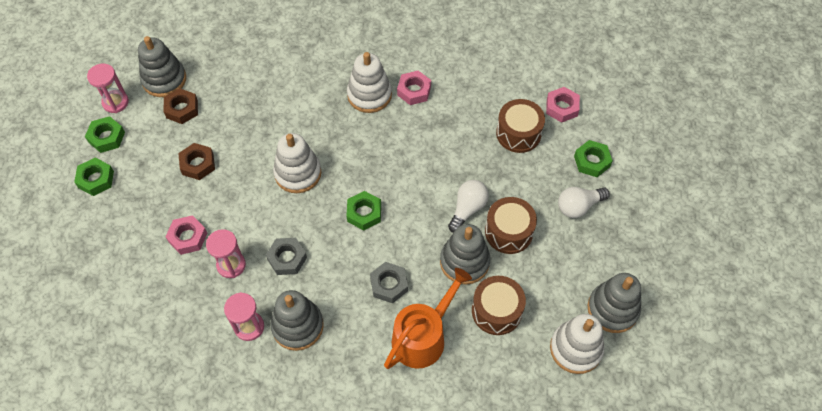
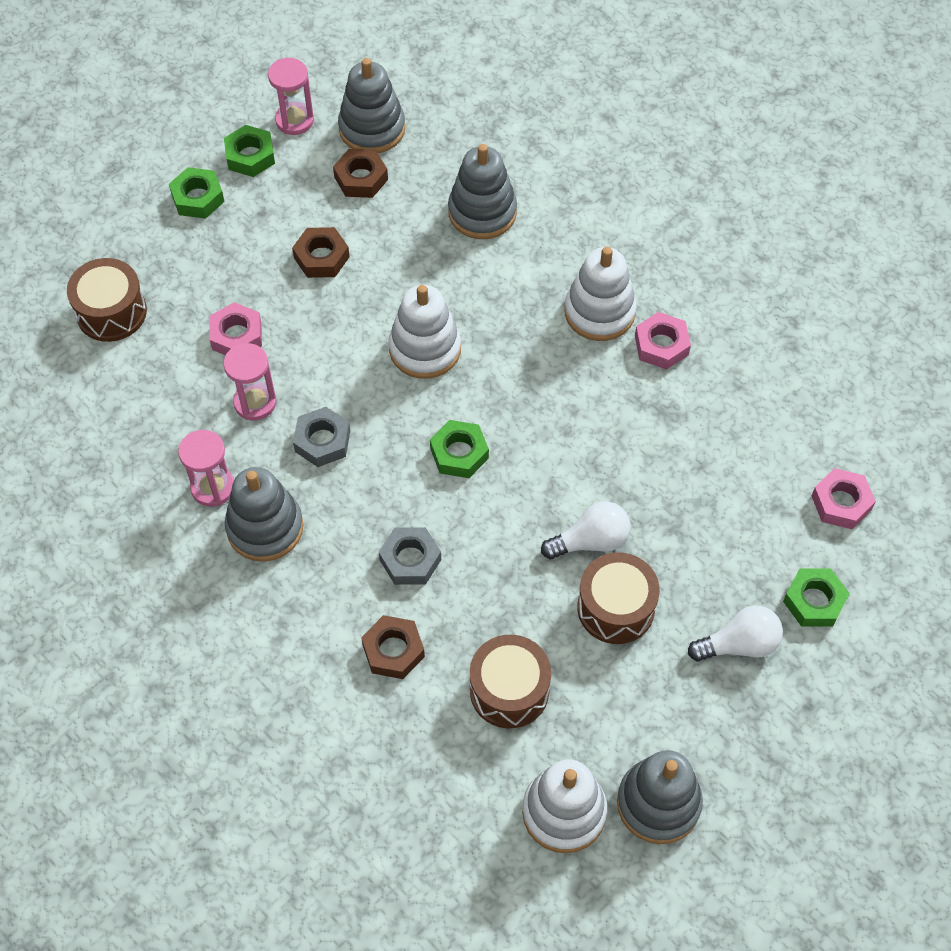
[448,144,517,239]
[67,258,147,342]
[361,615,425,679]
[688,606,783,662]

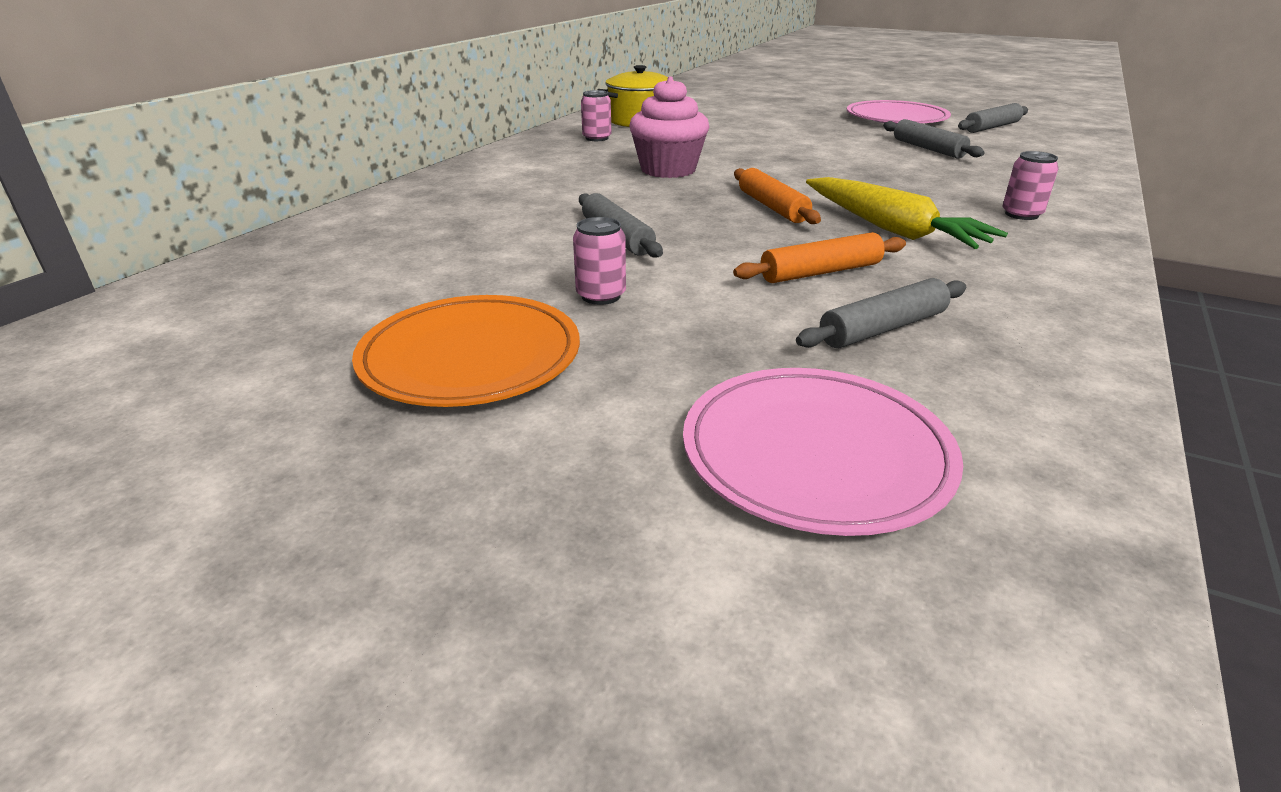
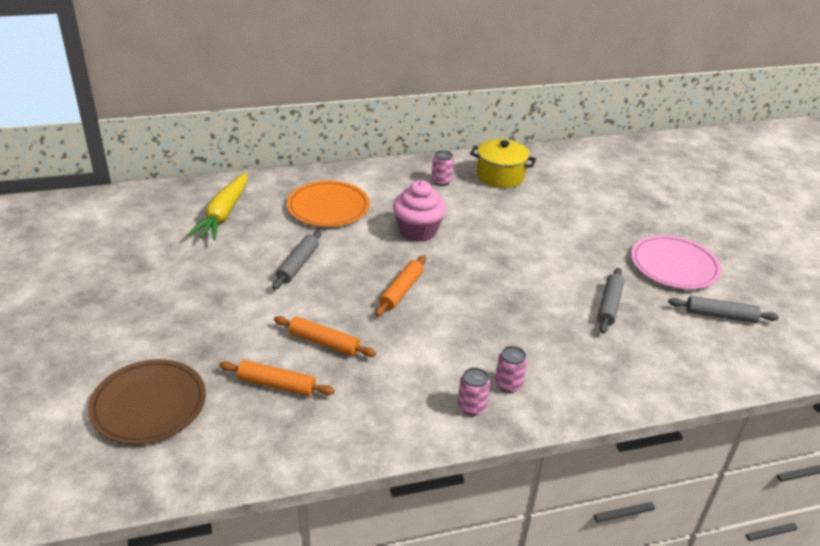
[287,181,370,227]
[458,368,490,416]
[187,172,247,240]
[88,359,206,444]
[219,360,335,396]

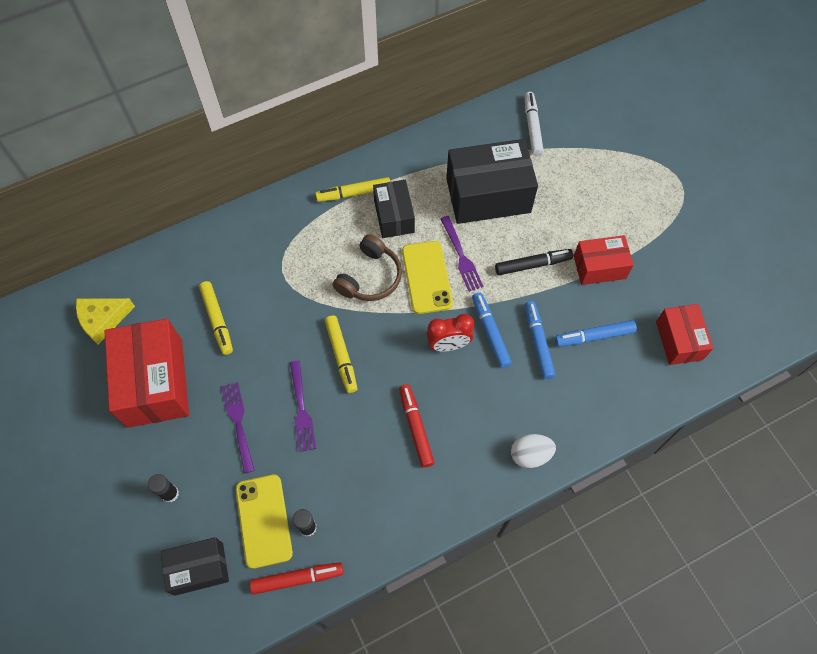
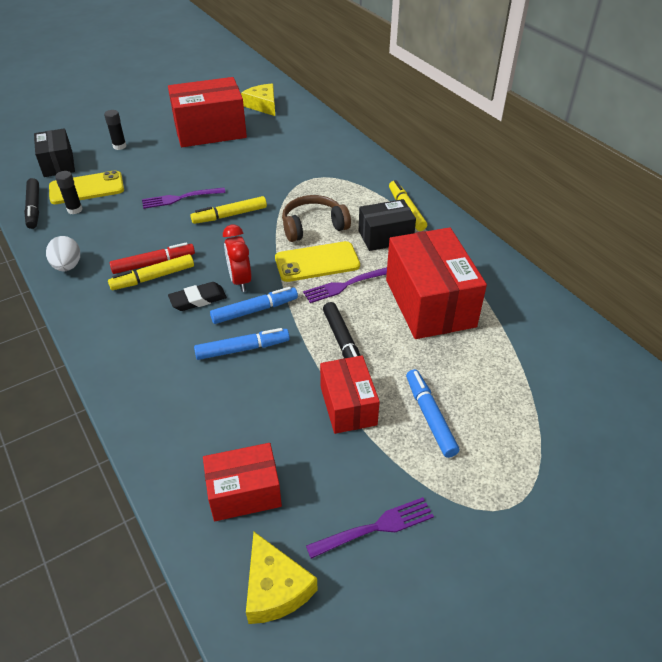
[525,92,544,156] (first image)
[168,282,227,311]
[246,532,318,624]
[108,254,194,290]
[306,497,434,559]
[46,236,80,271]
[406,369,459,458]
[24,178,39,229]
[386,227,487,339]
[282,195,351,242]

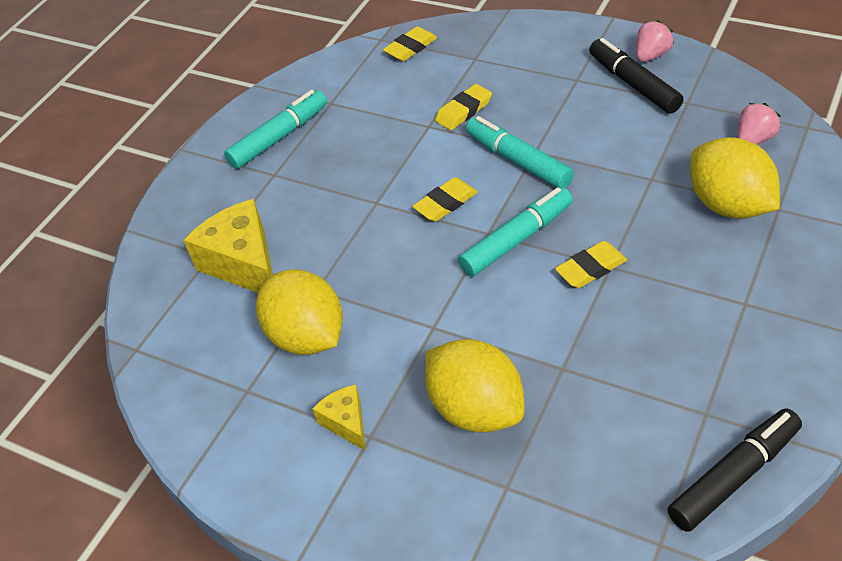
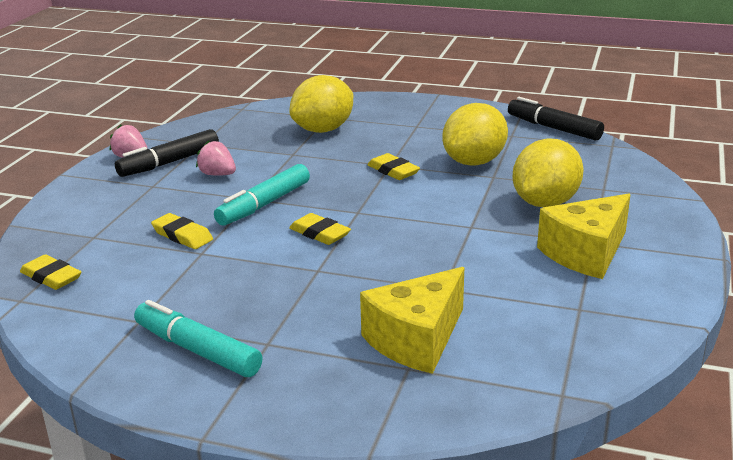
[458,187,573,277] (first image)
[443,103,508,166]
[196,140,236,176]
[537,194,631,279]

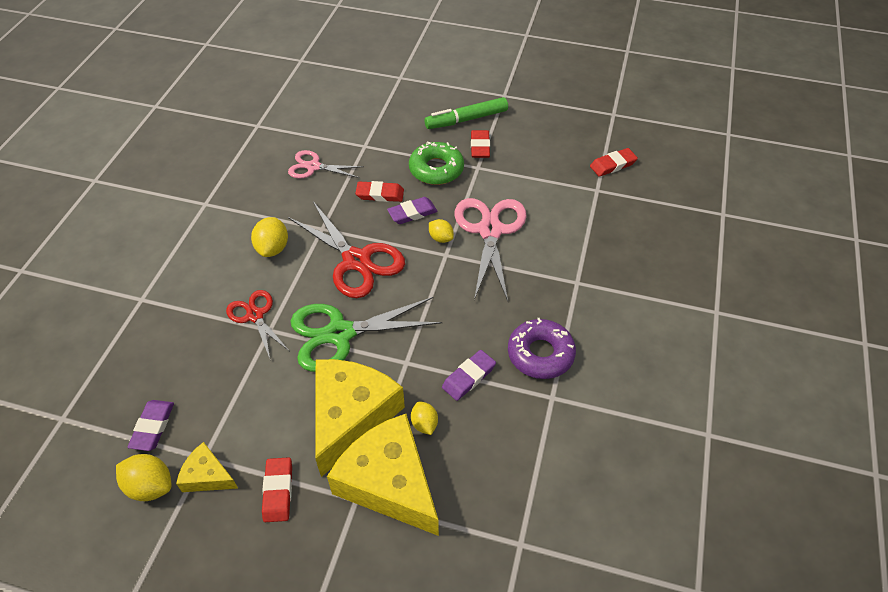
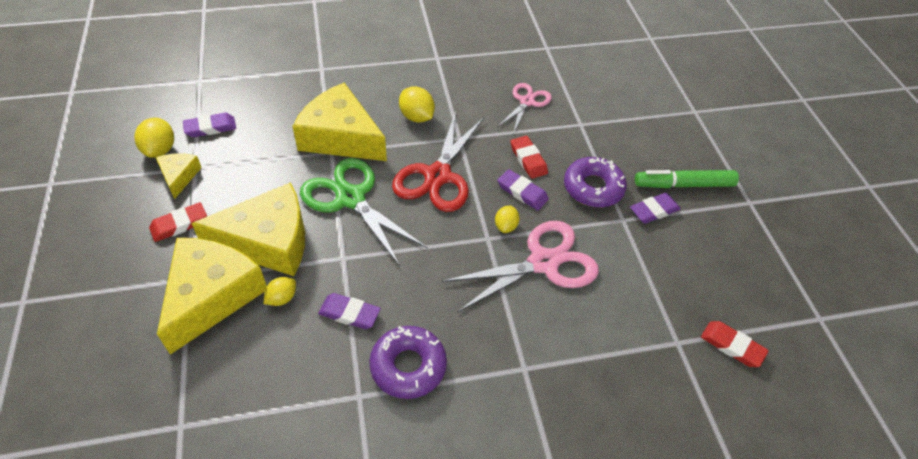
[292,83,387,161]
[564,157,627,207]
[630,193,681,224]
[399,86,435,123]
[497,83,552,134]
[635,170,739,188]

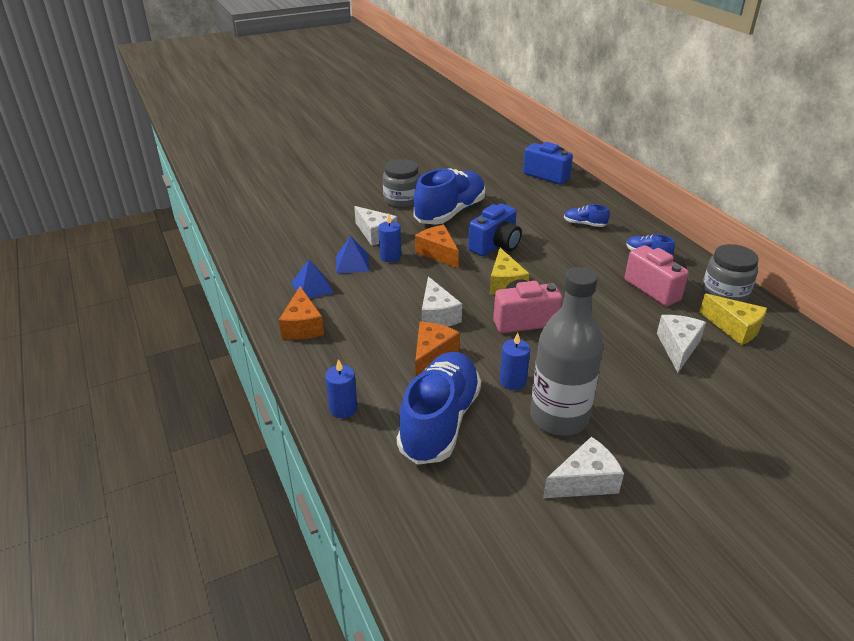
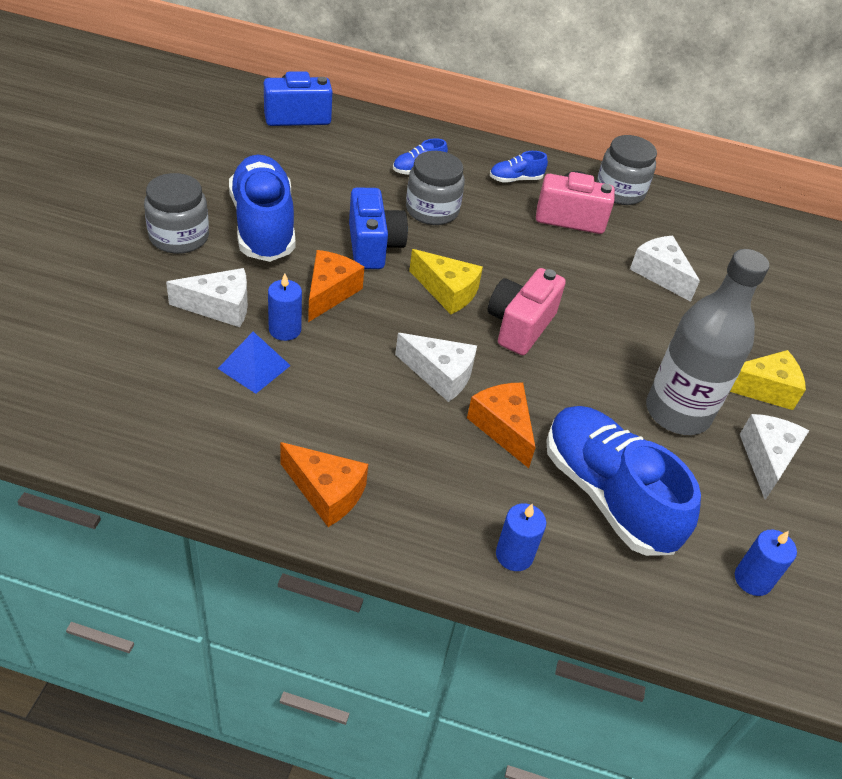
[291,259,334,299] (first image)
[406,151,465,225]
[735,530,797,596]
[730,350,806,410]
[308,250,364,322]

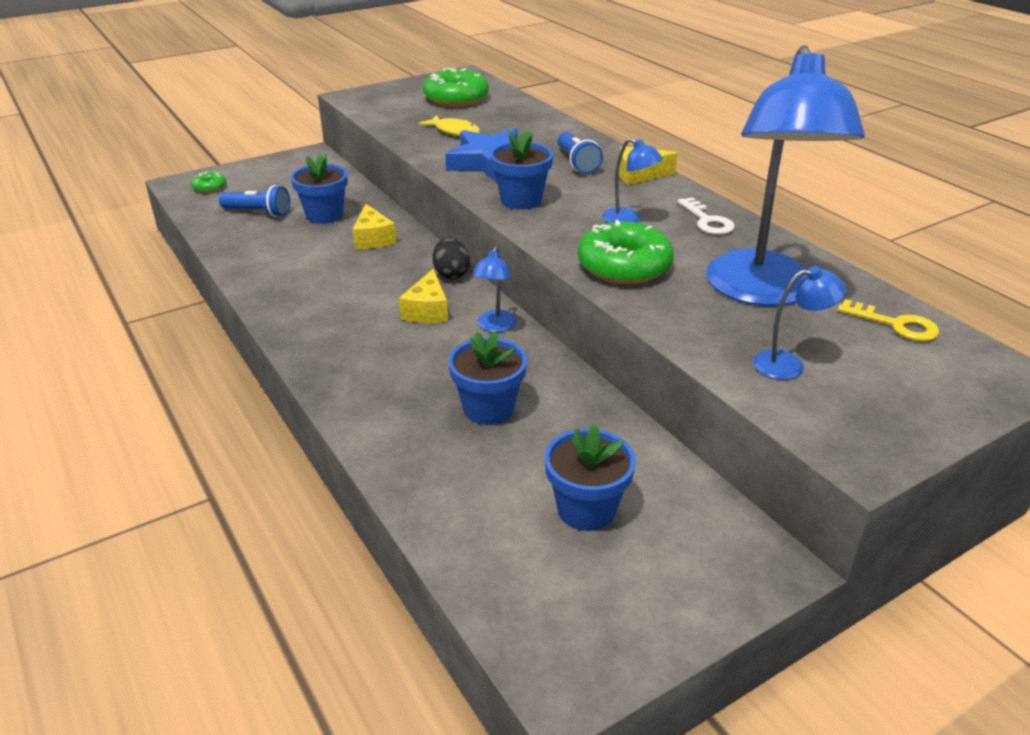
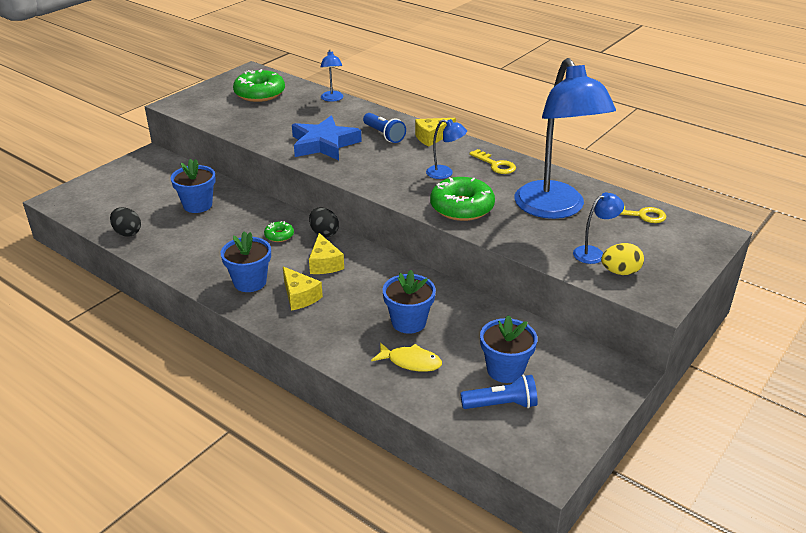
[110,207,141,237]
[601,243,644,275]
[264,221,294,242]
[460,375,538,409]
[283,266,323,311]
[371,342,442,372]
[321,50,343,102]
[221,231,271,292]
[469,149,516,174]

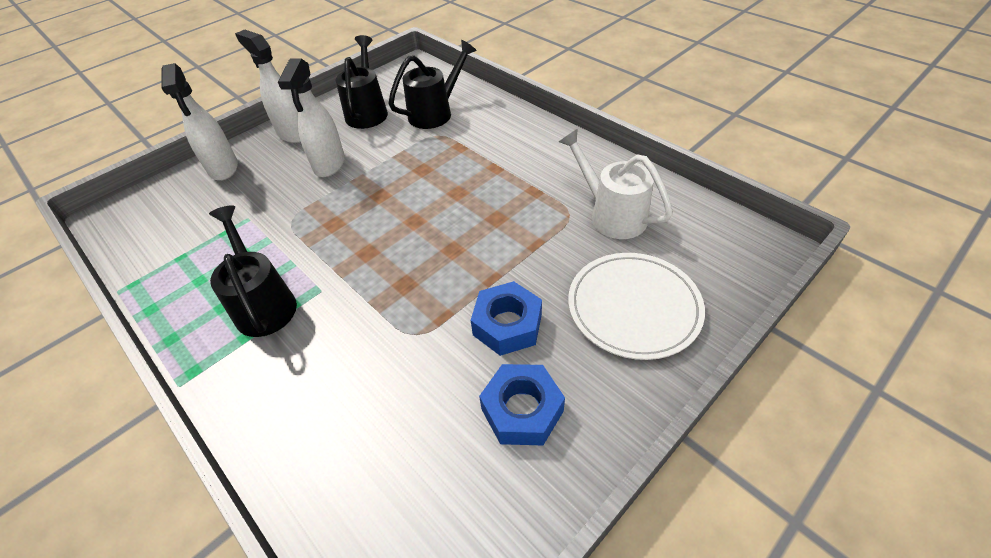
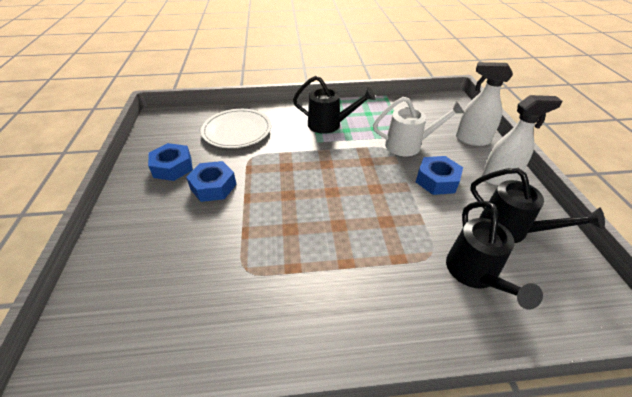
[373,97,464,156]
[201,109,271,148]
[416,156,463,195]

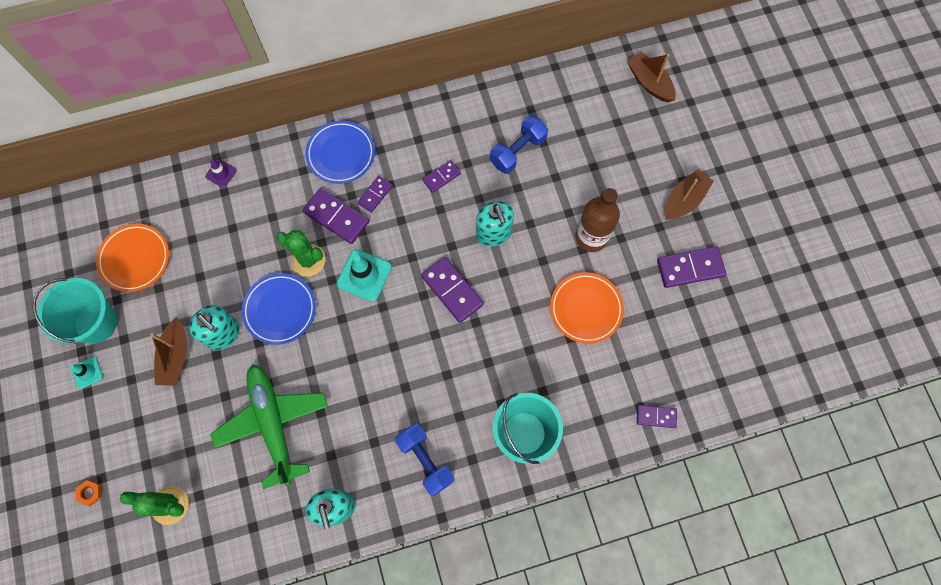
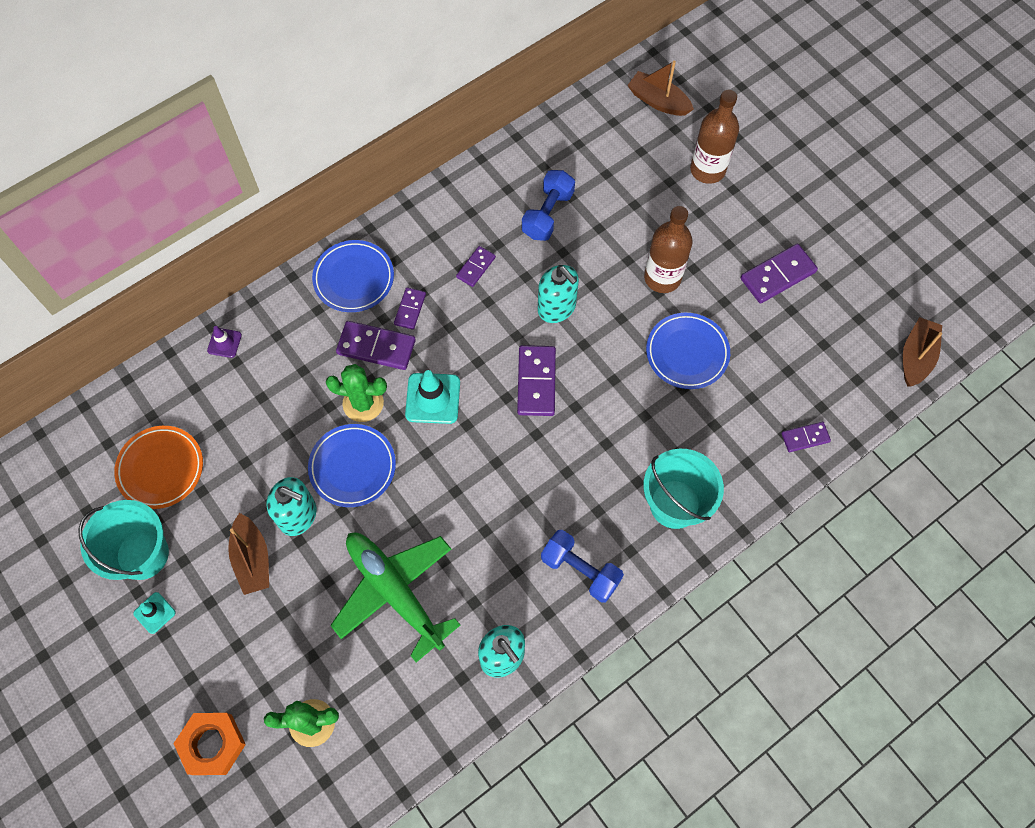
[690,90,739,184]
[903,317,942,387]
[646,313,730,389]
[517,345,556,416]
[173,713,246,775]

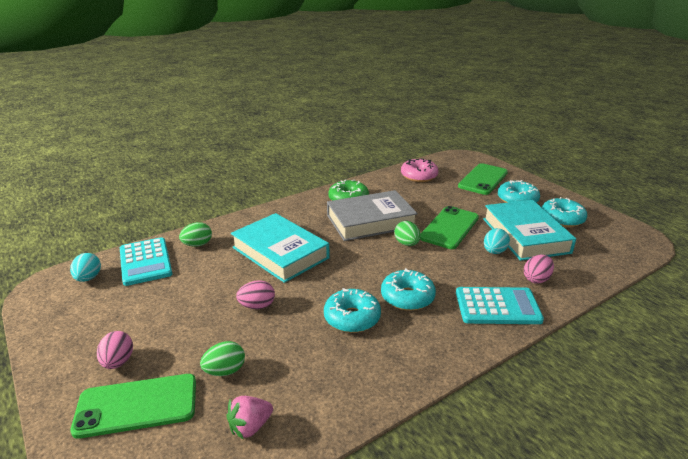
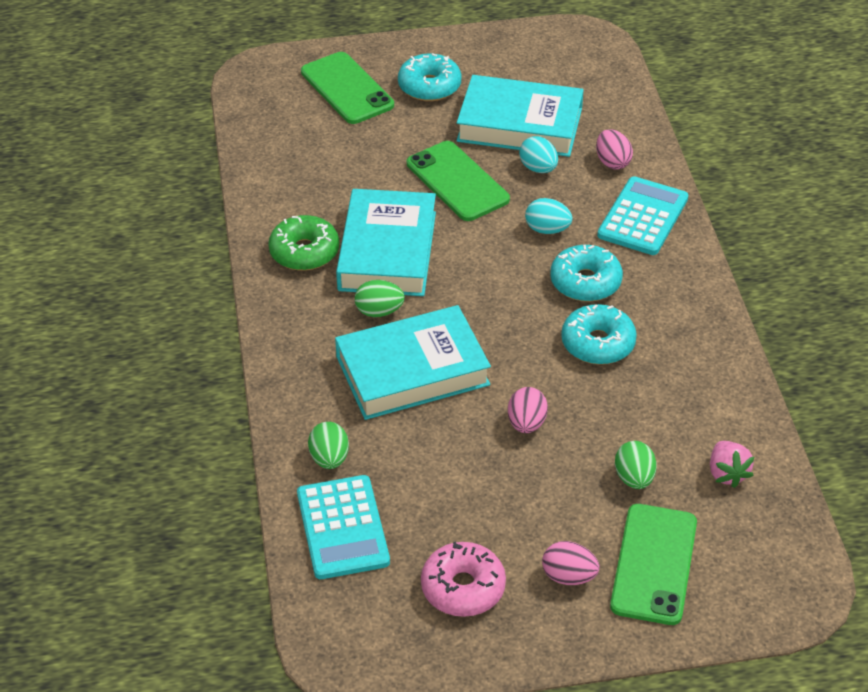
[542,197,587,227] (first image)
[525,198,572,234]
[355,280,405,317]
[421,542,506,617]
[336,189,436,296]
[297,475,390,579]

